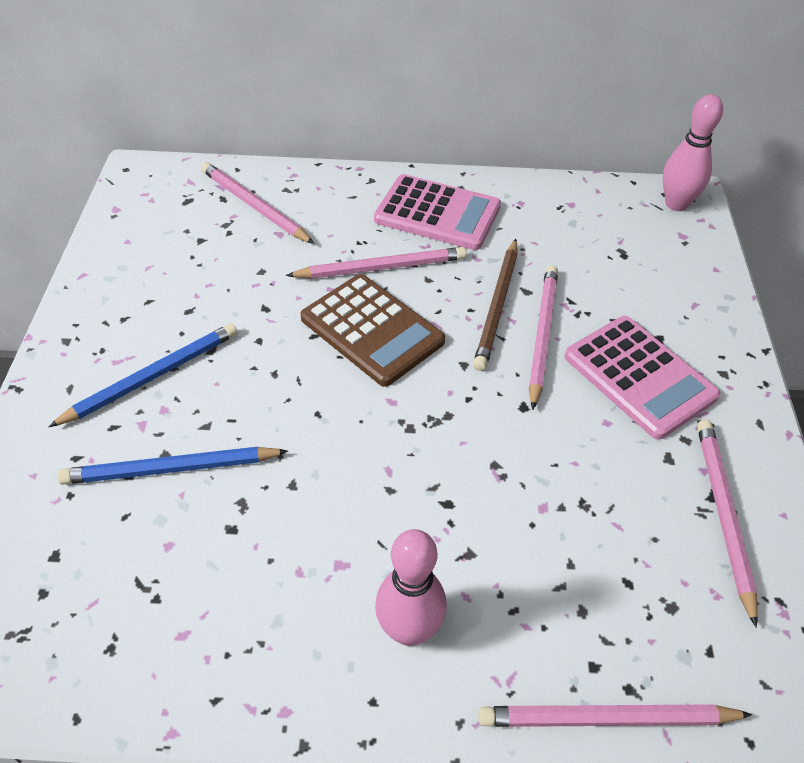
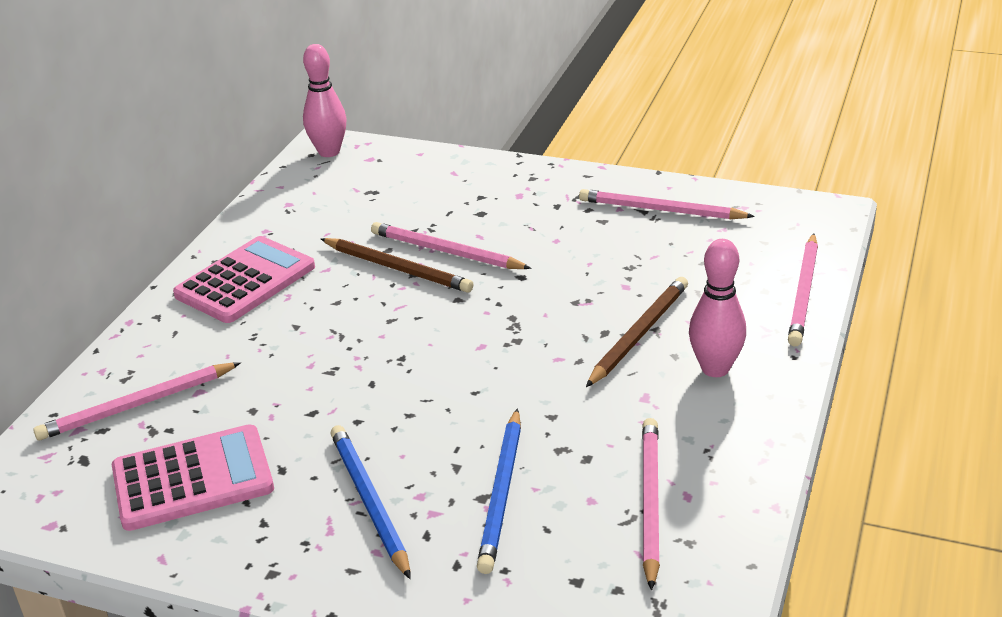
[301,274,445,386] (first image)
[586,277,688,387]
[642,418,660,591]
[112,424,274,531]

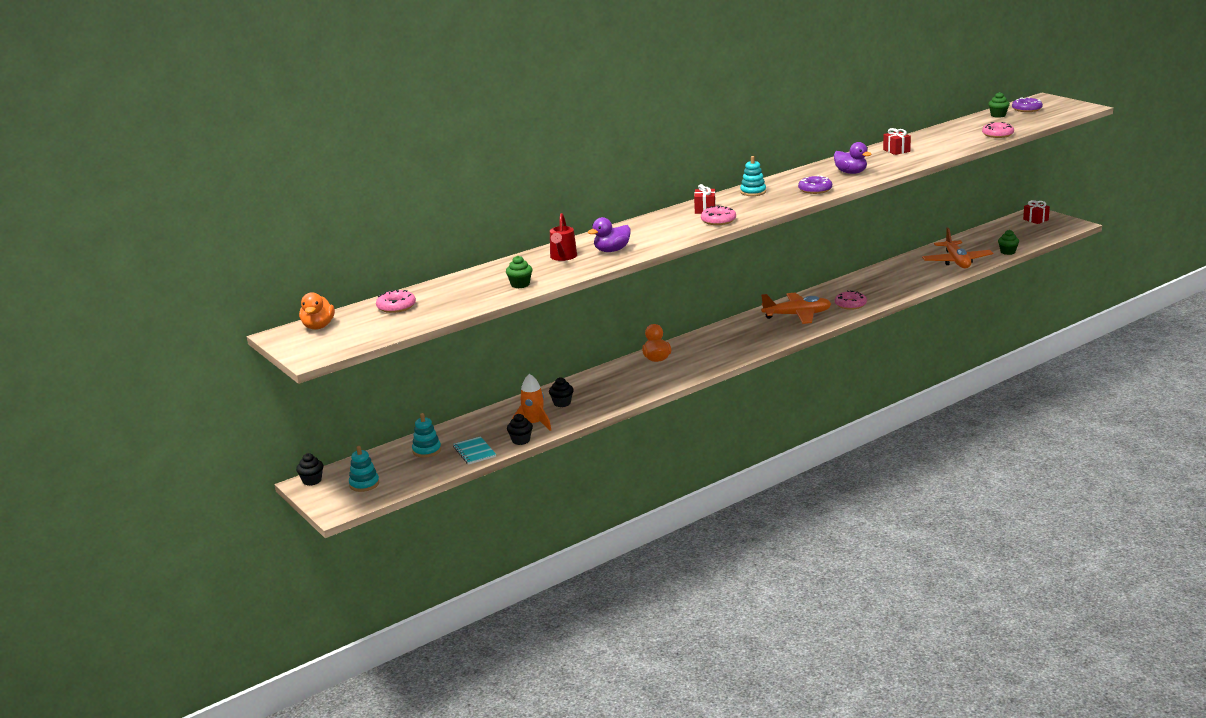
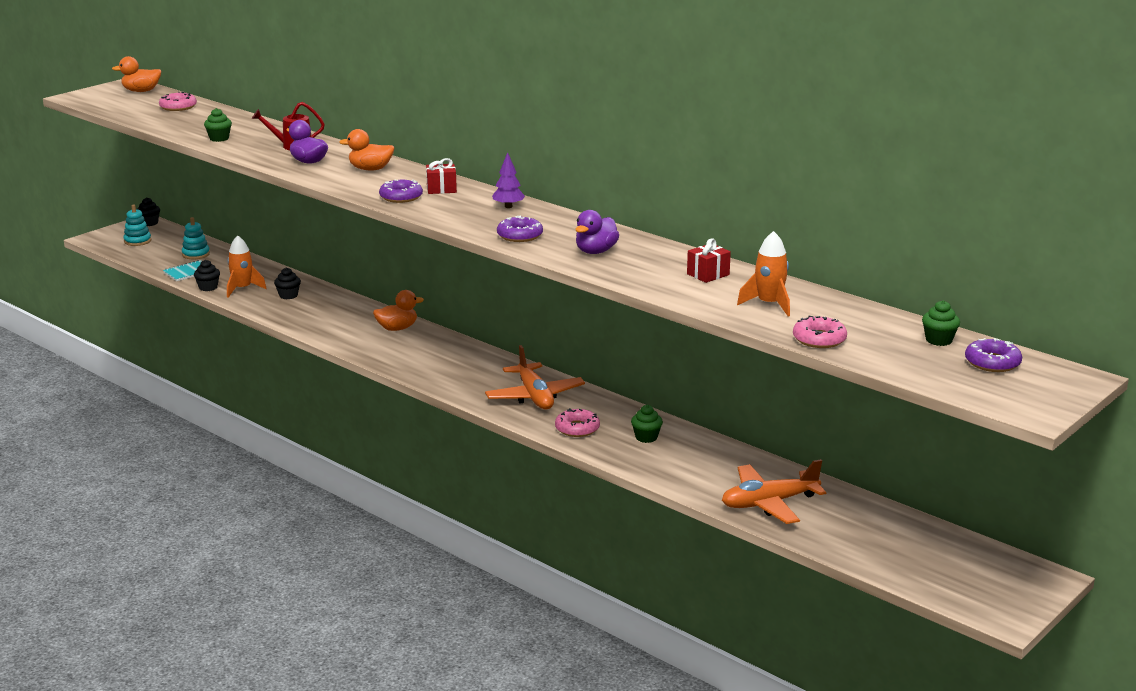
[1023,200,1050,224] (first image)
[339,129,394,171]
[737,231,790,316]
[631,405,663,443]
[492,152,525,208]
[379,180,423,203]

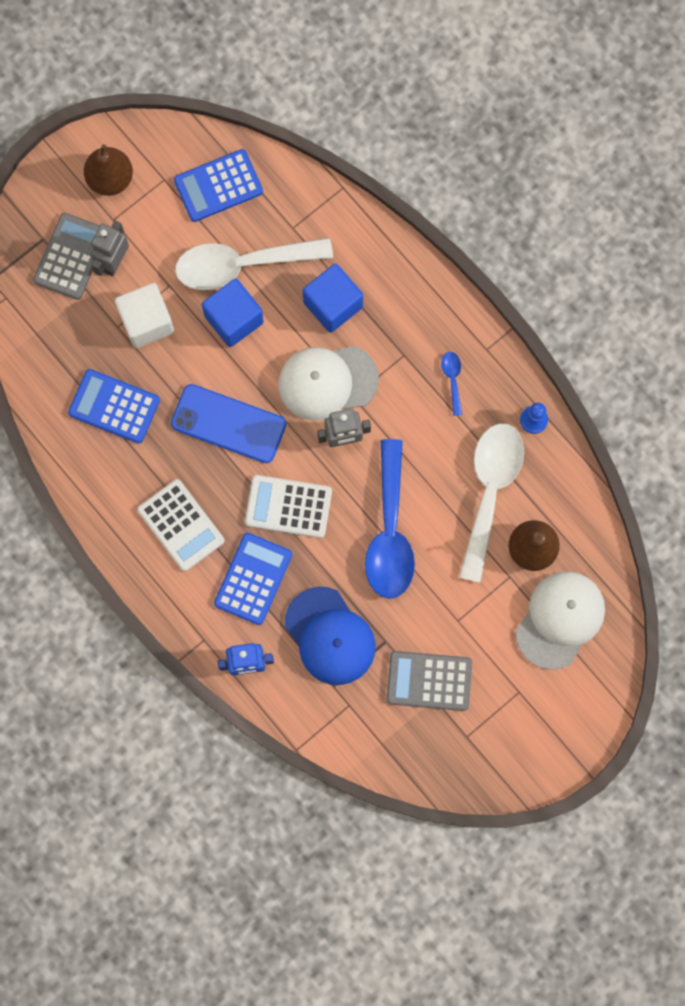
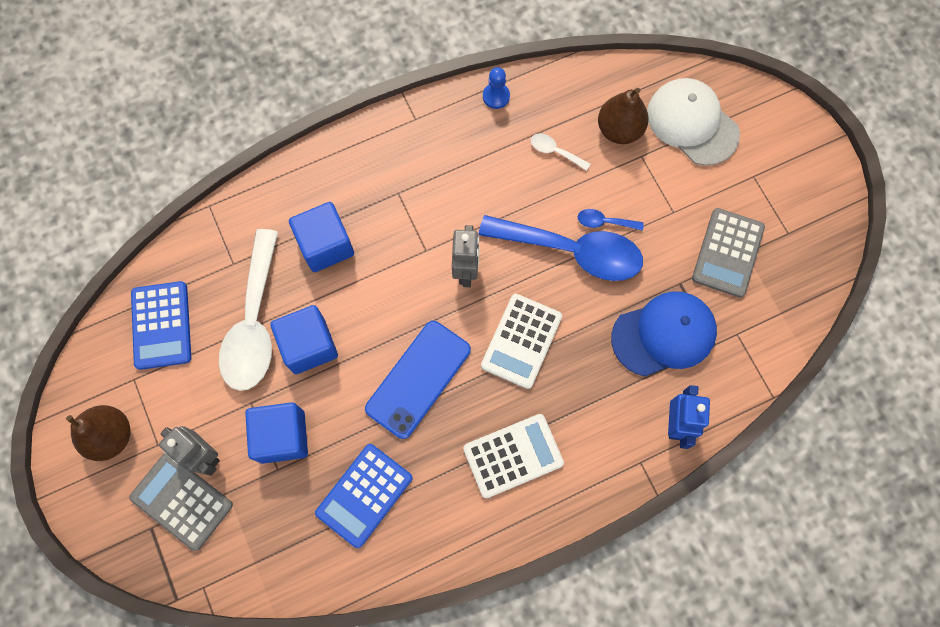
[214,533,292,625] (first image)
[278,346,379,421] (first image)
[577,209,644,231]
[245,402,308,464]
[531,133,590,171]

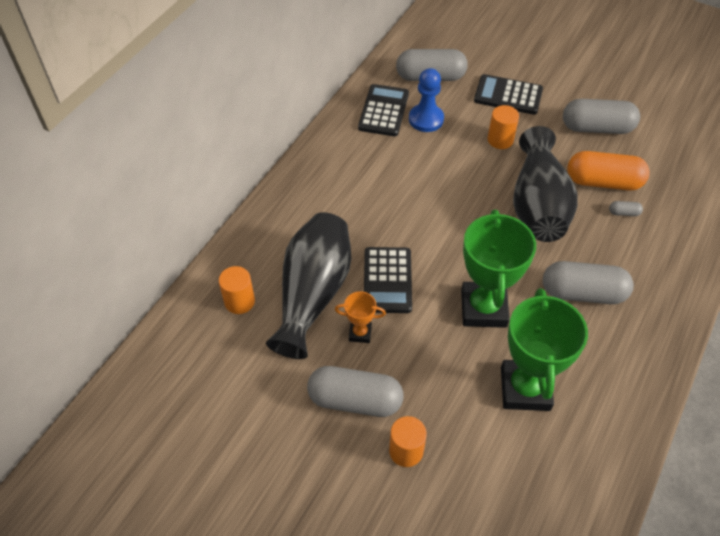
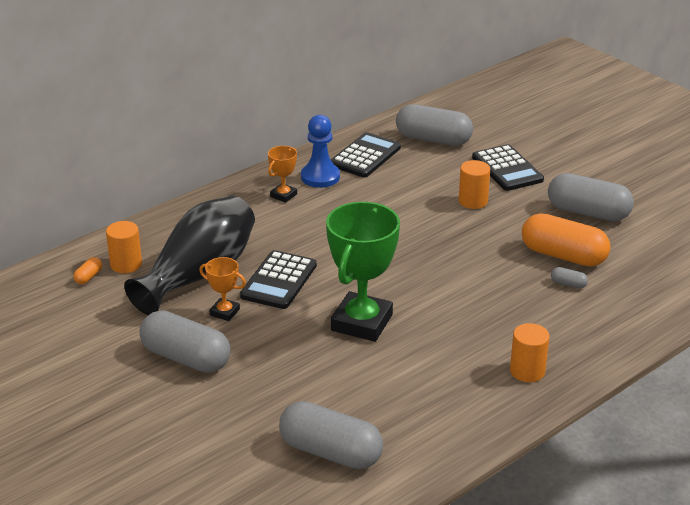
[501,288,588,411] (first image)
[513,126,577,242] (first image)
[73,257,102,284]
[268,146,297,203]
[510,323,550,382]
[301,115,340,188]
[279,401,383,469]
[472,144,544,191]

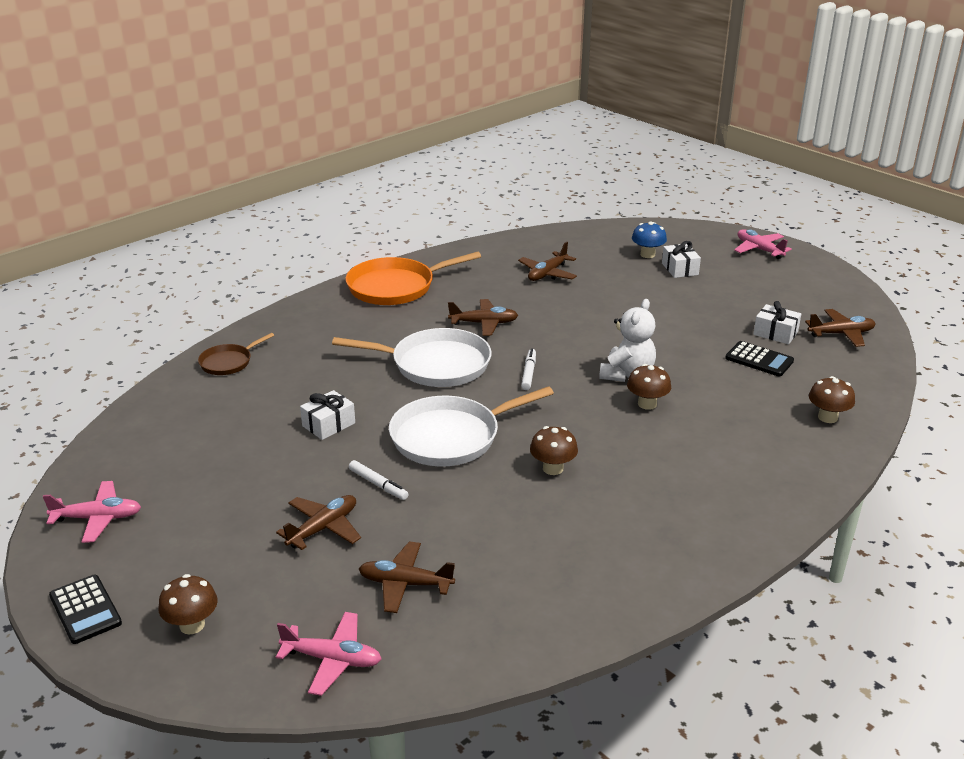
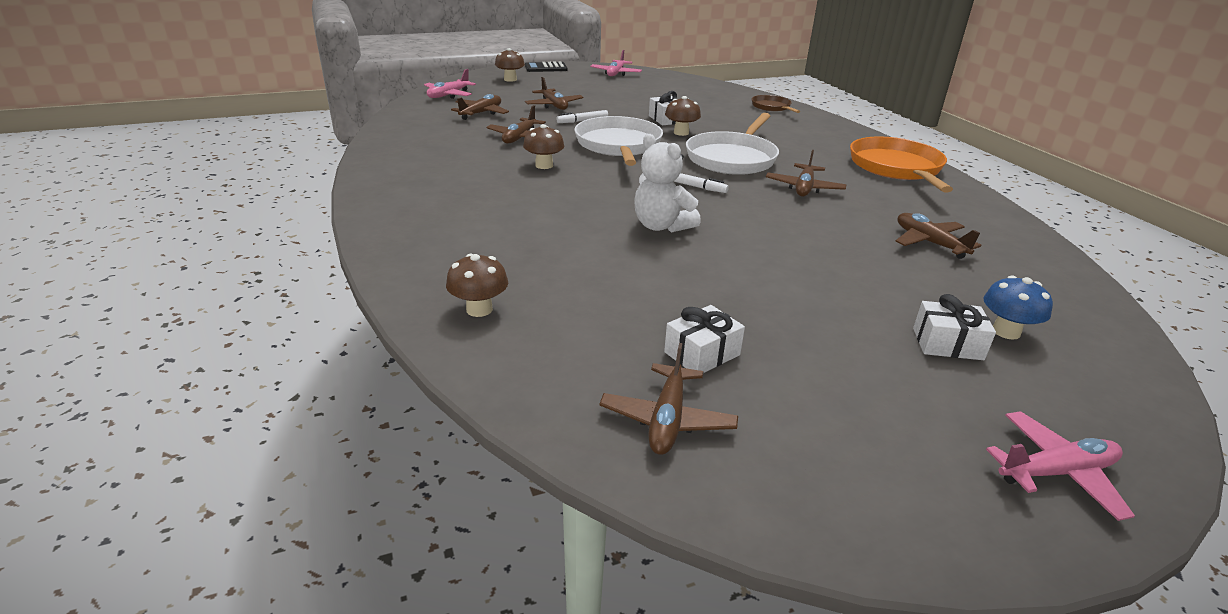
[725,341,794,377] (first image)
[486,105,546,143]
[665,96,701,136]

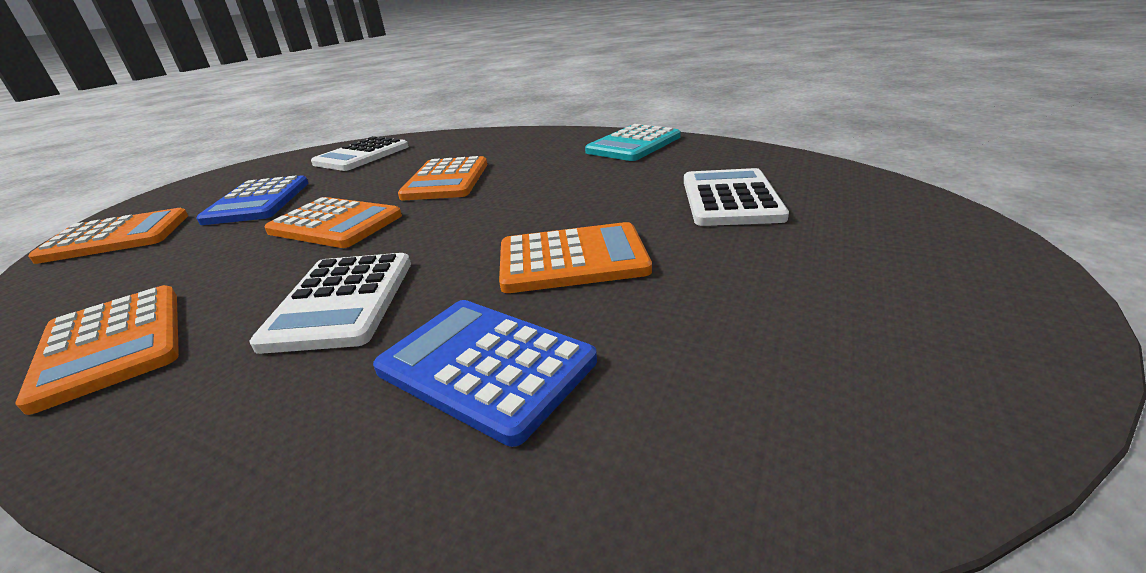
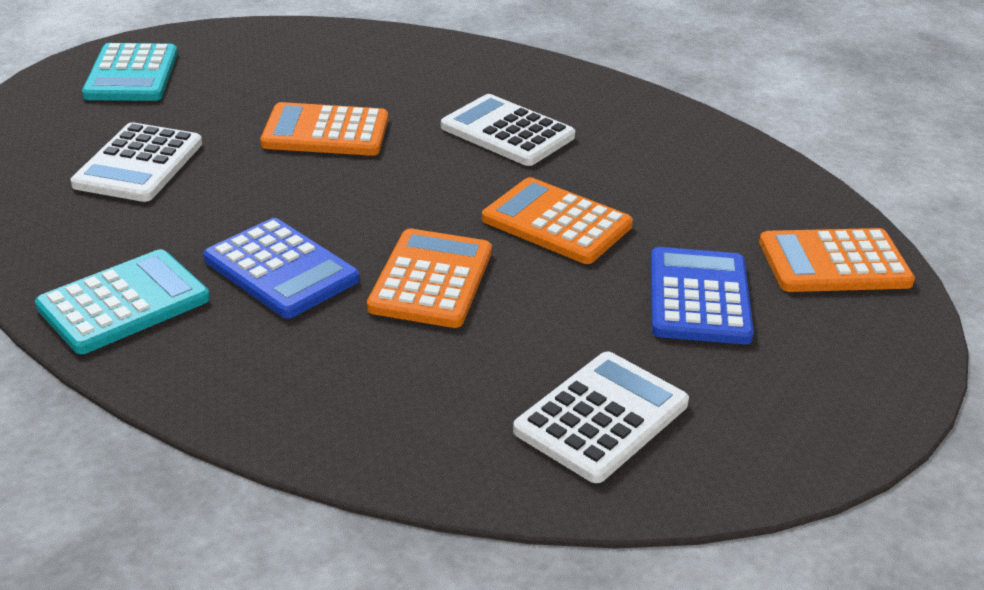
[15,285,179,415] (first image)
[82,43,178,101]
[203,218,359,318]
[441,94,575,166]

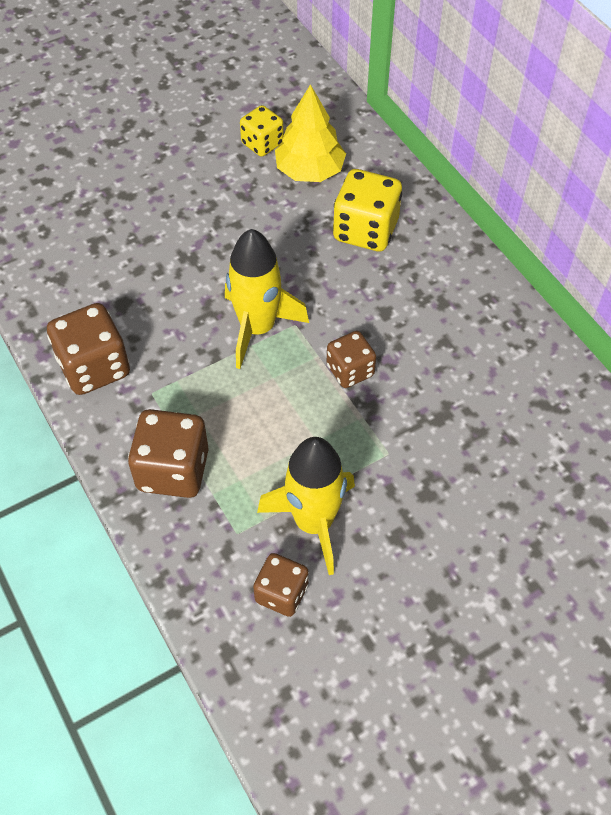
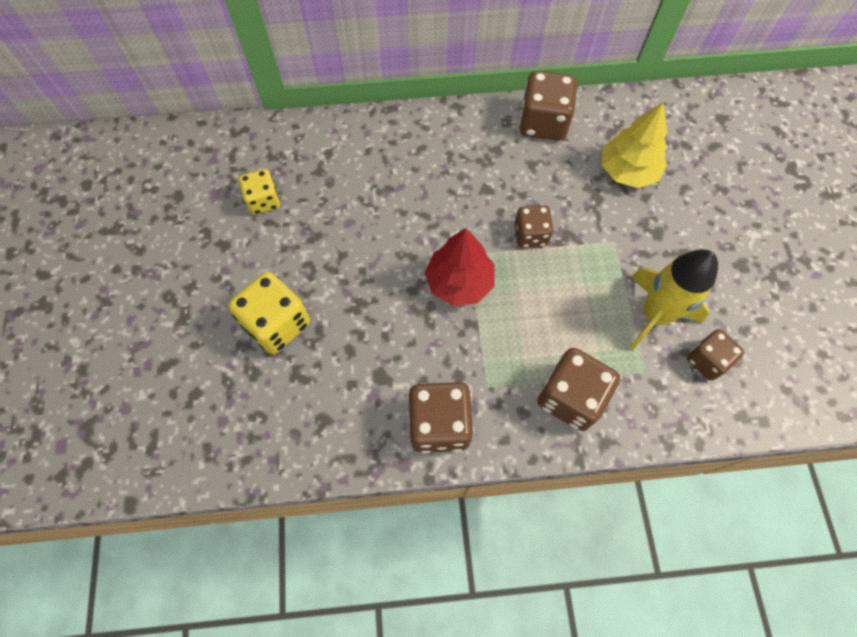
[519,71,577,140]
[602,102,667,188]
[228,272,310,354]
[425,228,495,306]

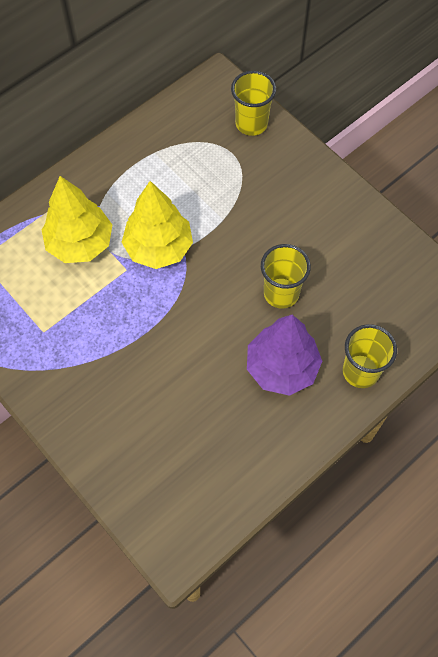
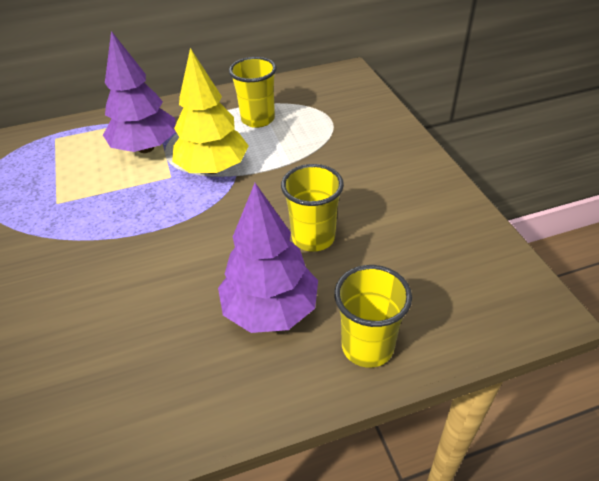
[229,57,277,128]
[103,31,176,153]

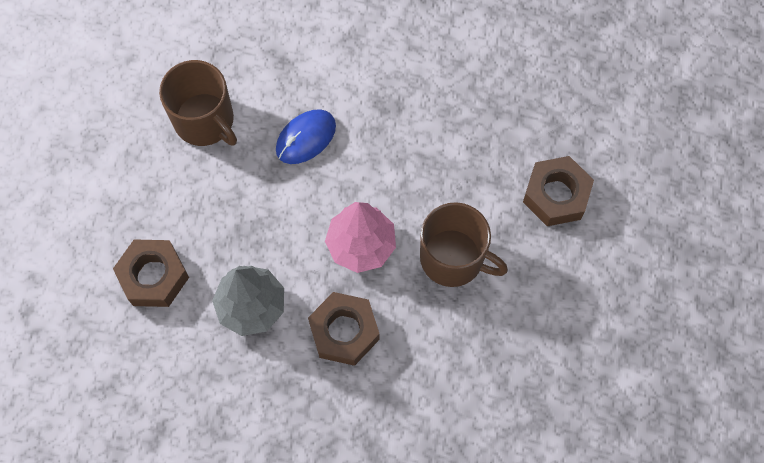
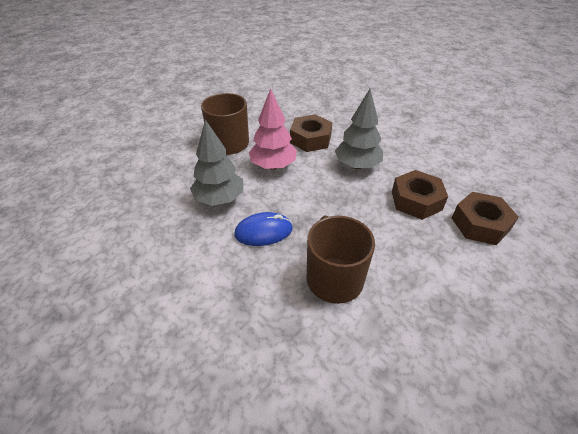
[190,119,243,206]
[452,192,519,245]

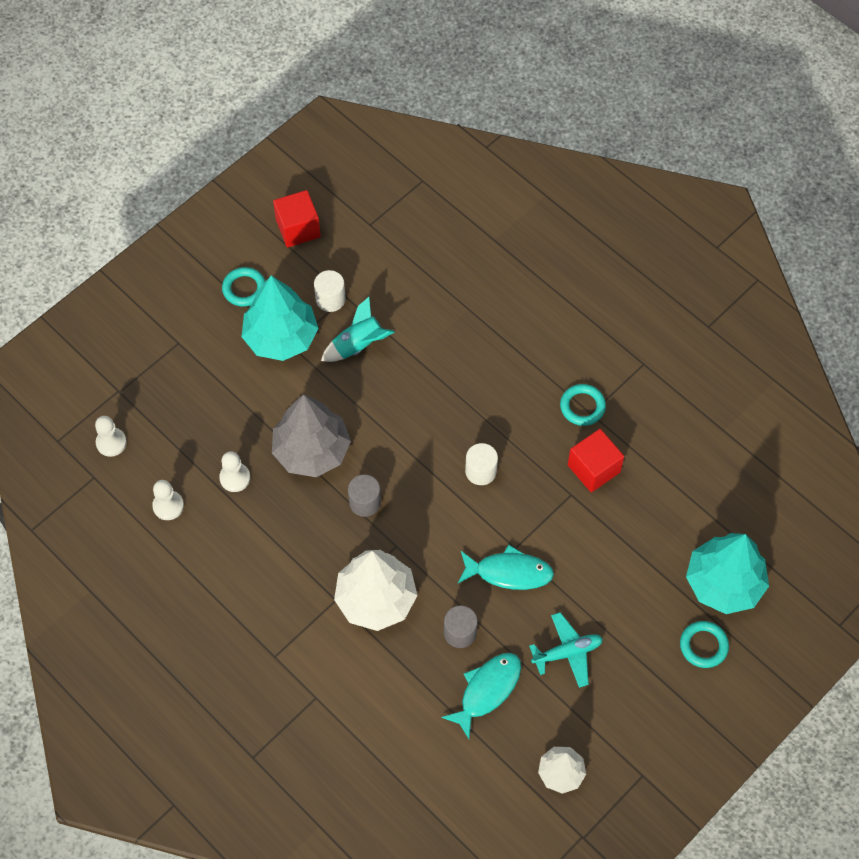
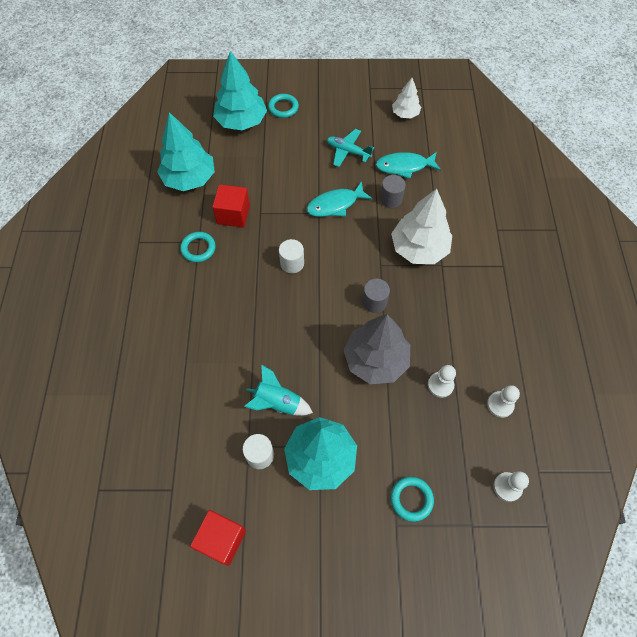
[157,112,215,191]
[391,477,434,522]
[306,181,373,217]

